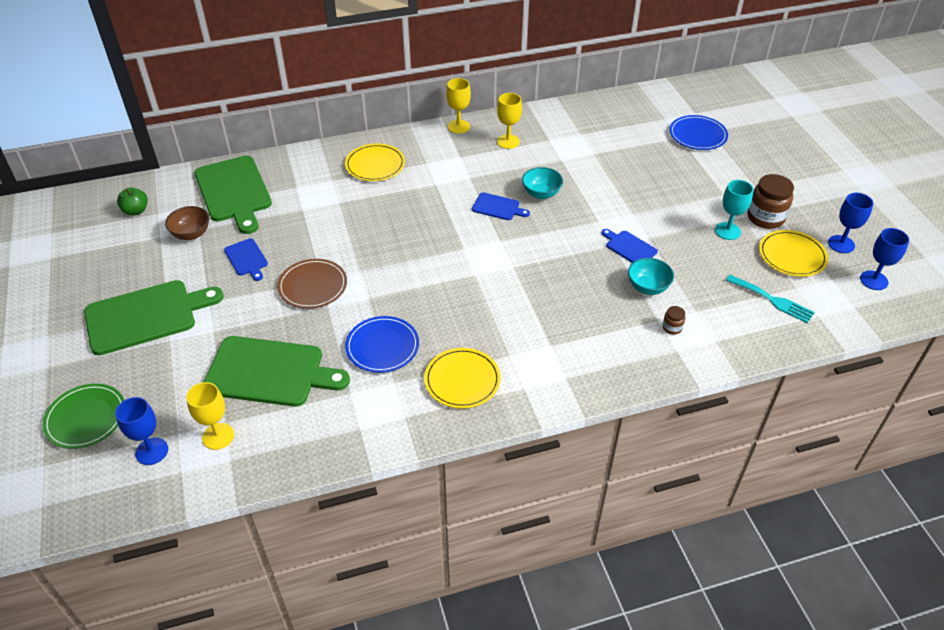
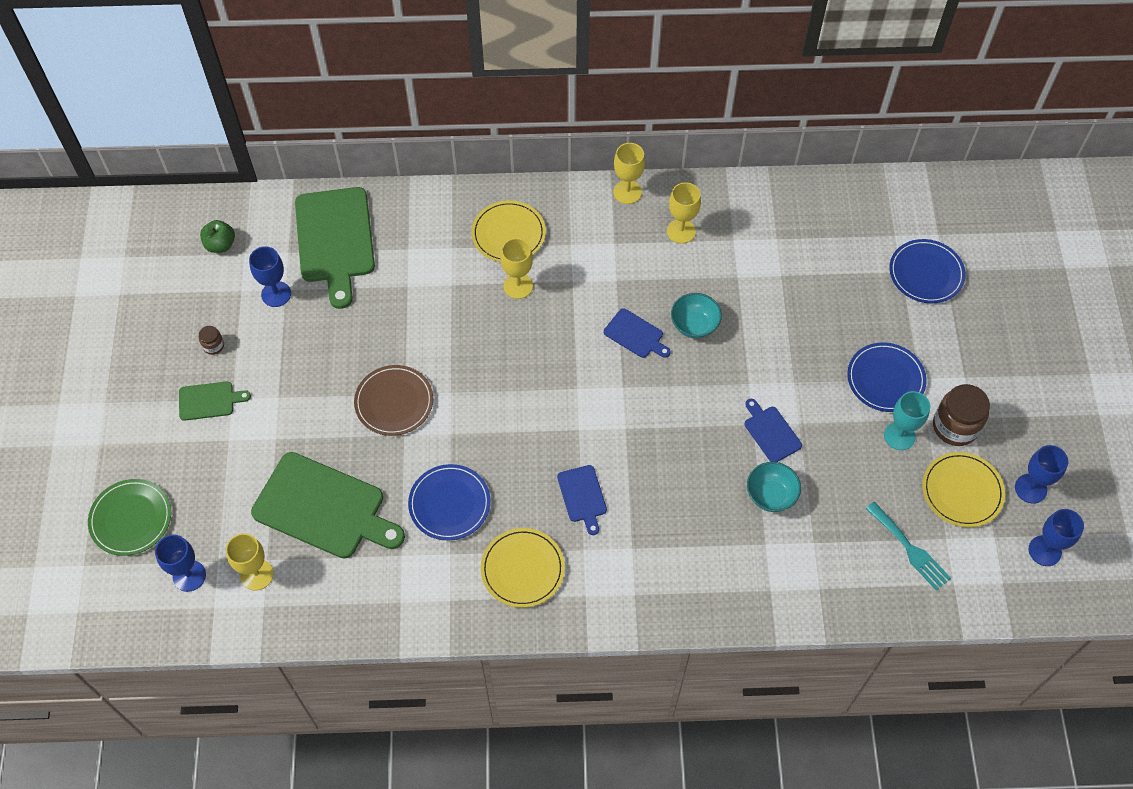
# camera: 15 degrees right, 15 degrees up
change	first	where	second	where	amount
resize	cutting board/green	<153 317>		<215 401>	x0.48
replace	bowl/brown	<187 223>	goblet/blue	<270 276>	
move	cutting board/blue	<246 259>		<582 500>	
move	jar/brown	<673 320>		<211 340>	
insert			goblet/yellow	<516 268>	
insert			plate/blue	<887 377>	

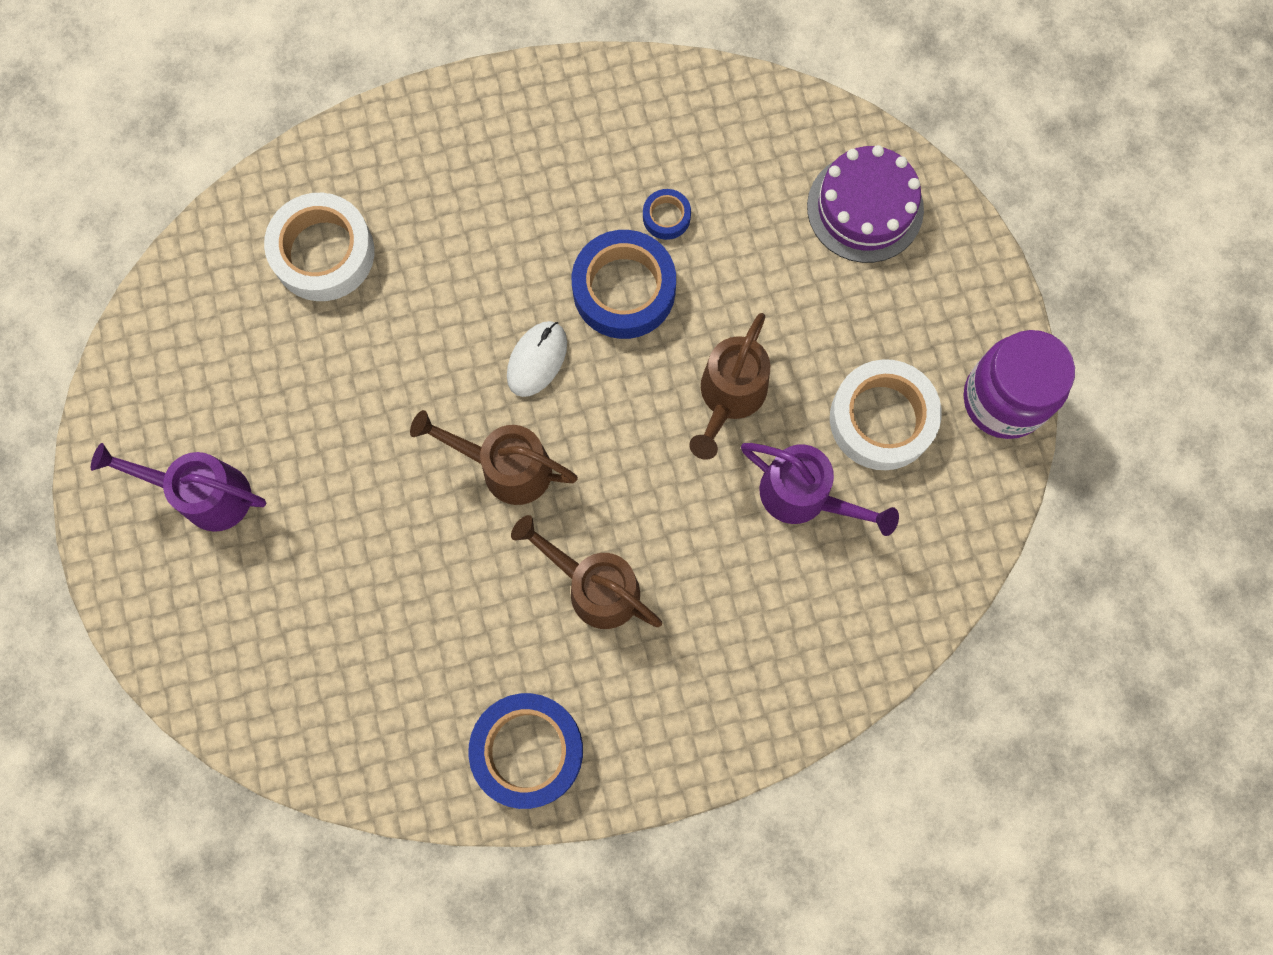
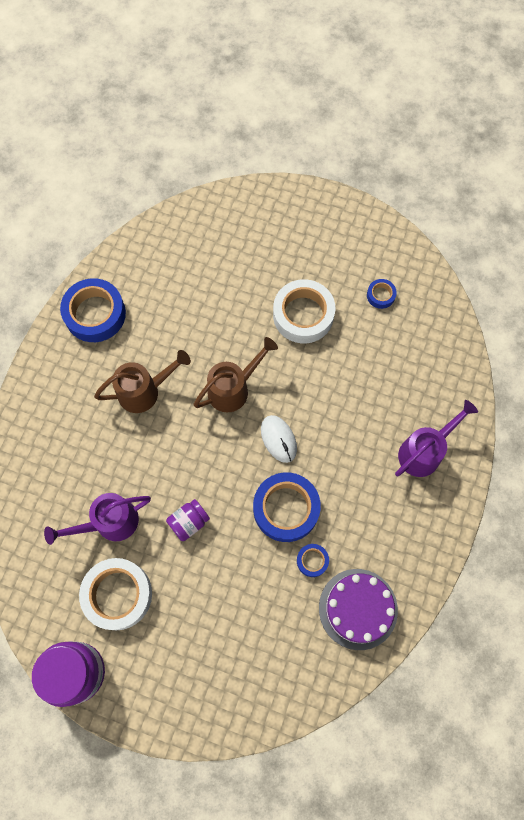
# camera: 125 degrees right, 5 degrees down
change	first	where	second	where	amount
move	watering can/purple	<178 487>		<436 438>	
move	tape/white	<319 247>		<304 311>	
replace	watering can/brown	<729 386>	jar/purple	<188 520>	
move	cake/purple	<865 204>		<358 609>	
insert			tape/blue	<382 294>	

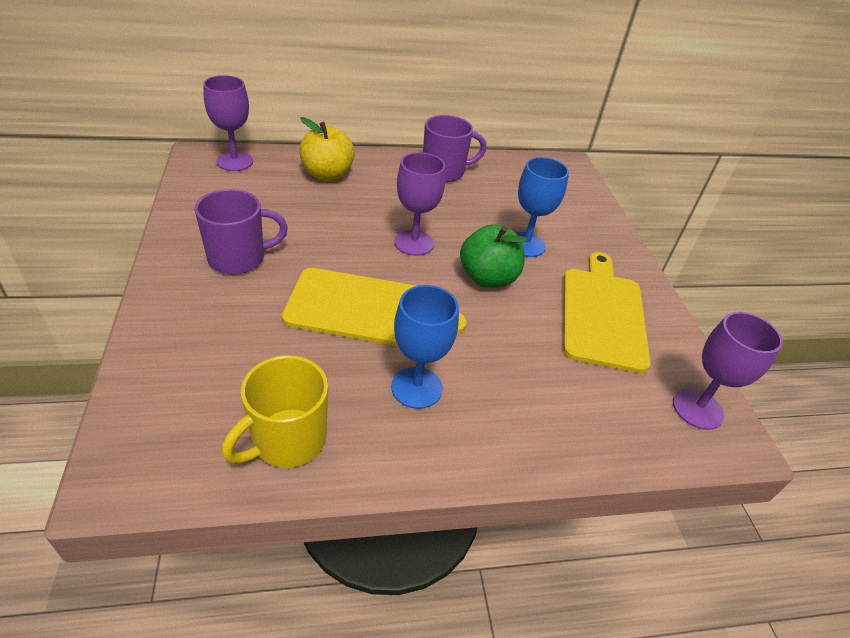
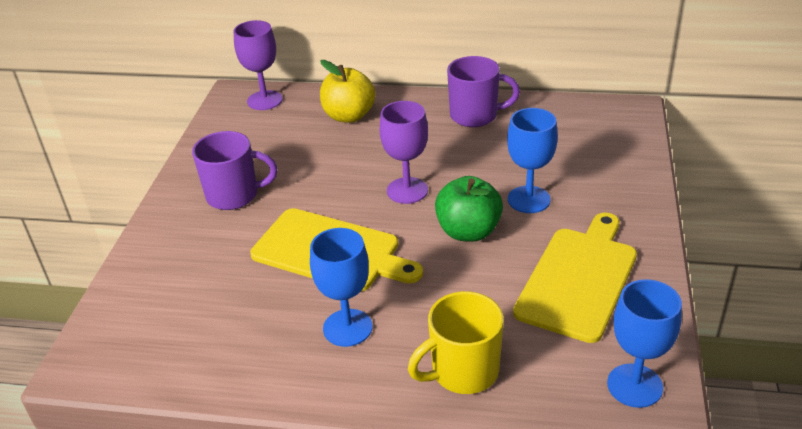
# camera: 25 degrees right, 5 degrees down
change	first	where	second	where	amount
move	mug/yellow	<275 411>		<456 342>	
recolor	goblet/purple	<728 371>	goblet/blue	<644 343>	

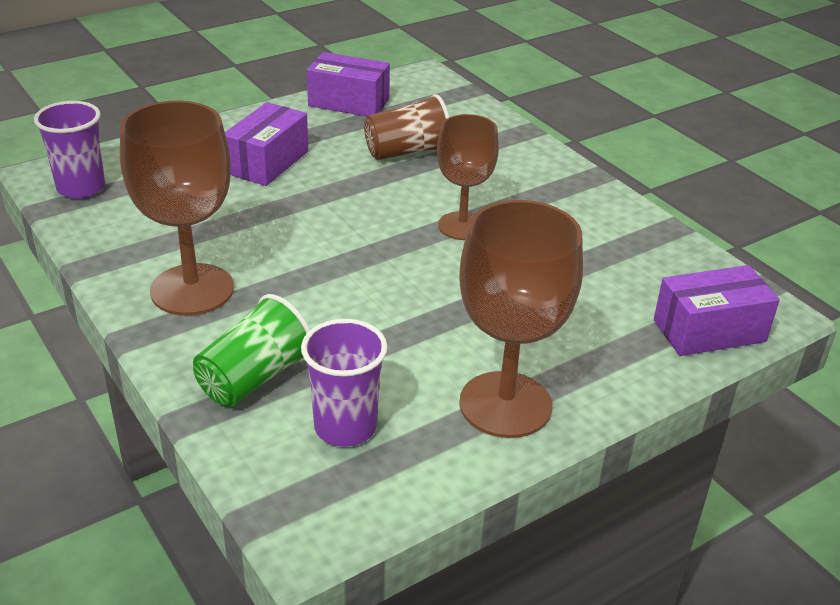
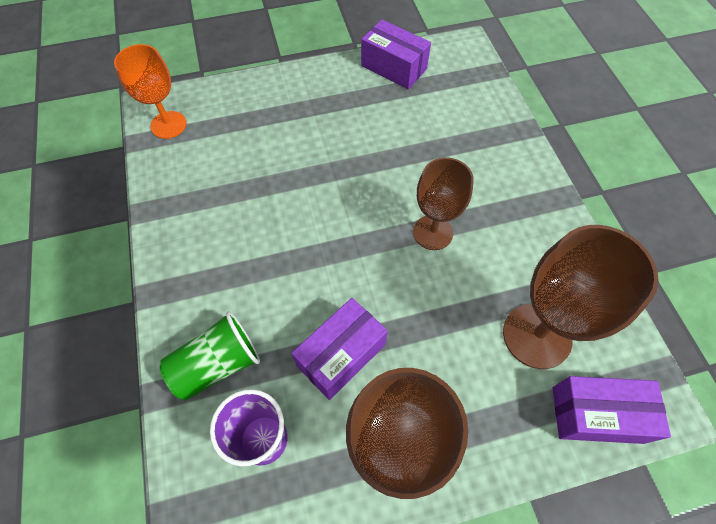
# camera: 20 degrees right, 25 degrees up
change	first	where	second	where	amount
replace	cup/purple	<69 150>	goblet/orange	<150 91>	
move	goblet/brown	<177 208>		<581 297>	
move	box/purple	<266 144>		<339 349>	
delete	cup/brown	<406 127>			

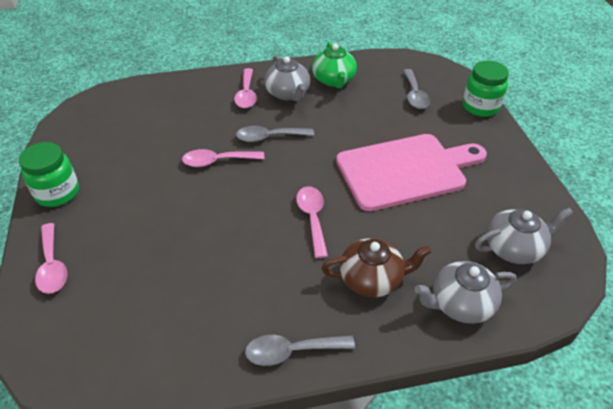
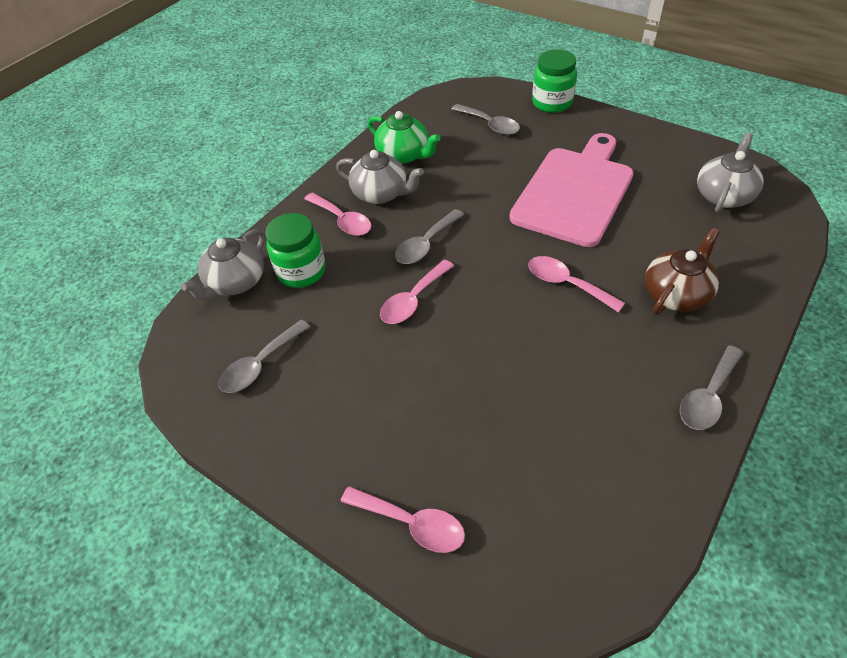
# camera: 40 degrees left, 5 degrees up
change	first	where	second	where	amount
move	jar/green	<49 174>		<295 250>	
move	teapot/grey	<465 292>		<223 264>	
insert			spoon/grey	<264 356>	

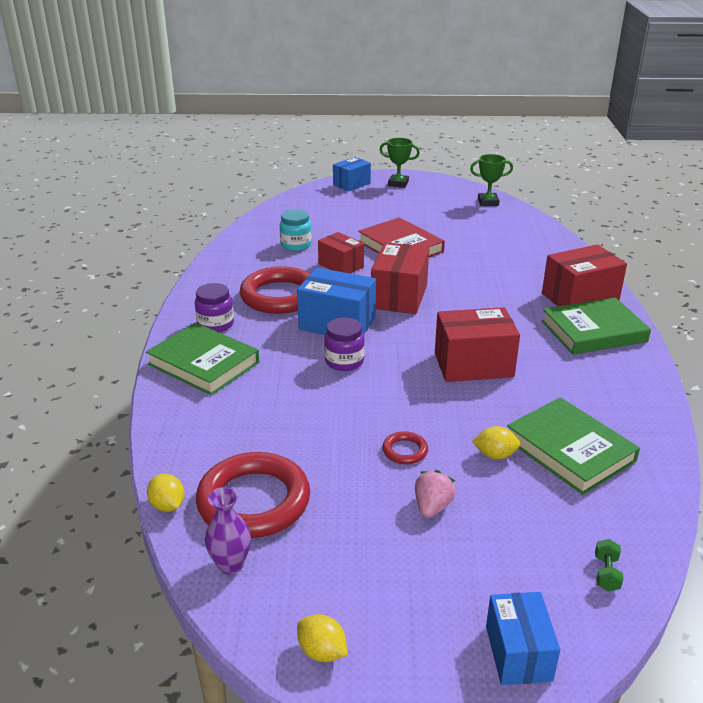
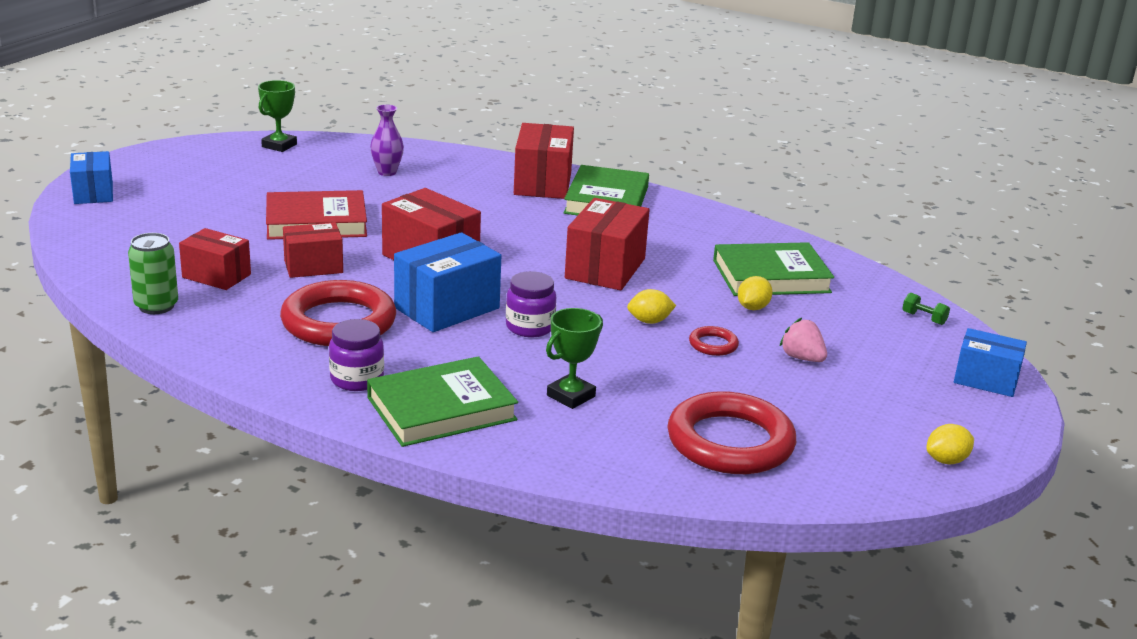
# camera: 65 degrees left, 5 degrees down
change	first	where	second	where	amount
move	lemon/yellow	<166 493>		<651 306>	
move	vase/purple	<228 530>		<387 140>	
replace	jar/turquoise	<296 230>	box/red	<215 259>	
move	trophy/green	<400 163>		<574 358>	
insert			can/green	<153 273>	

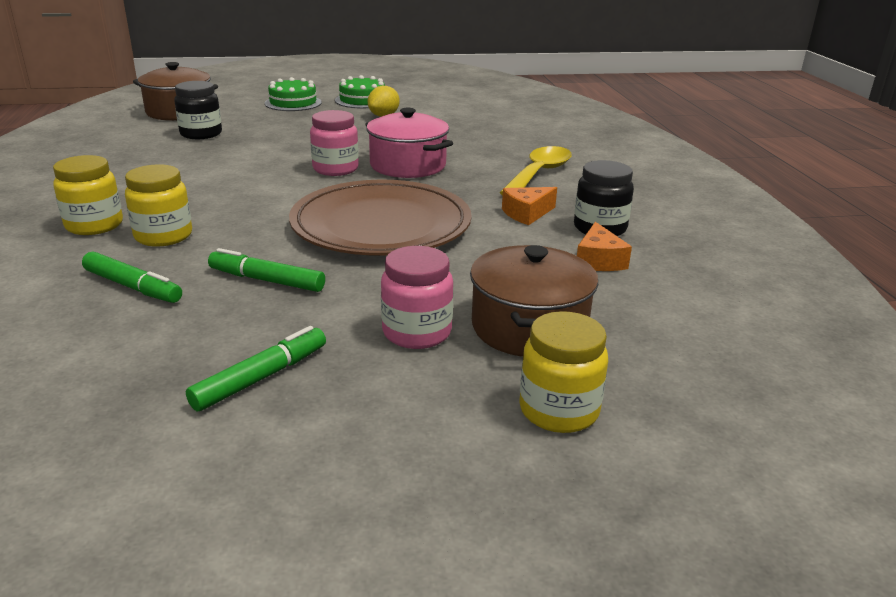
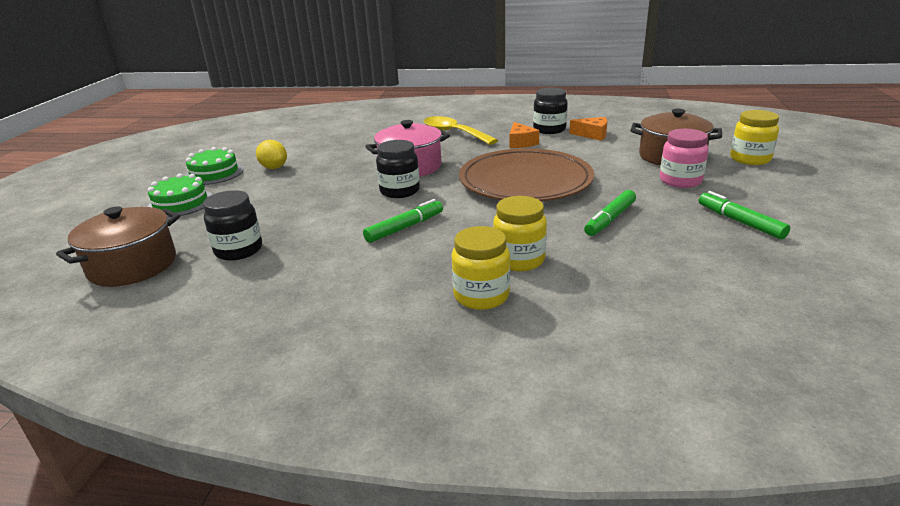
# camera: 70 degrees left, 0 degrees up
change	first	where	second	where	amount
move	marker/green	<132 277>		<403 221>	
recolor	jar/pink	<334 143>	jar/black	<398 169>	

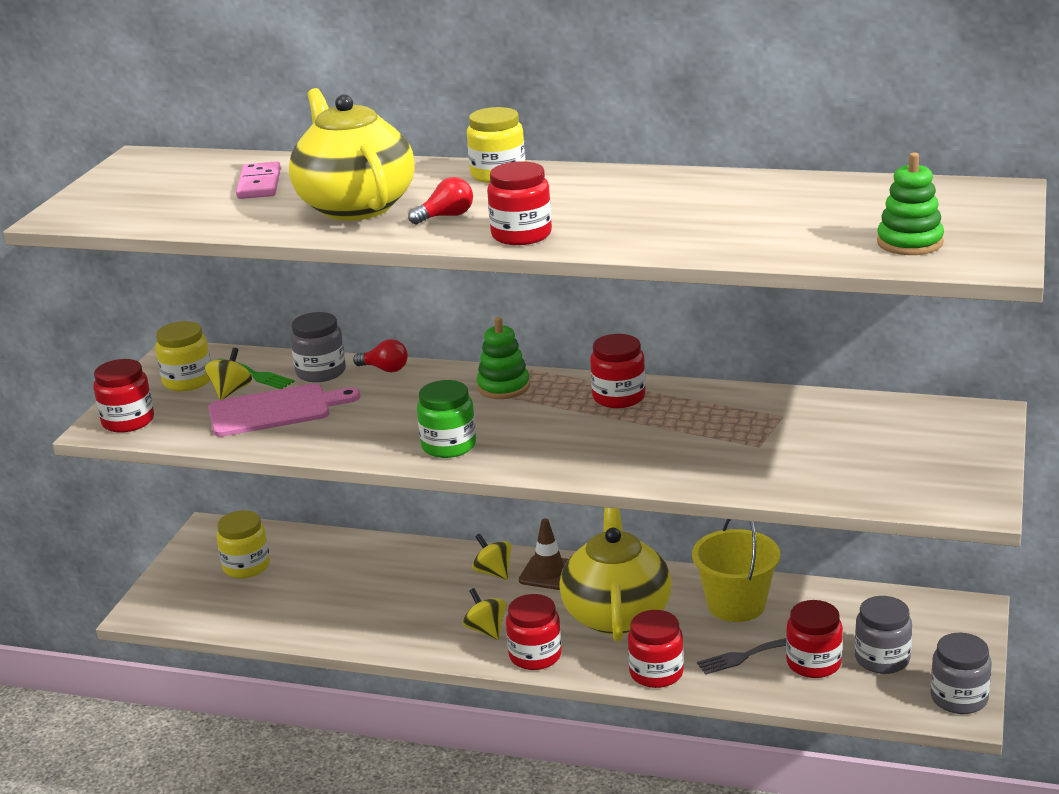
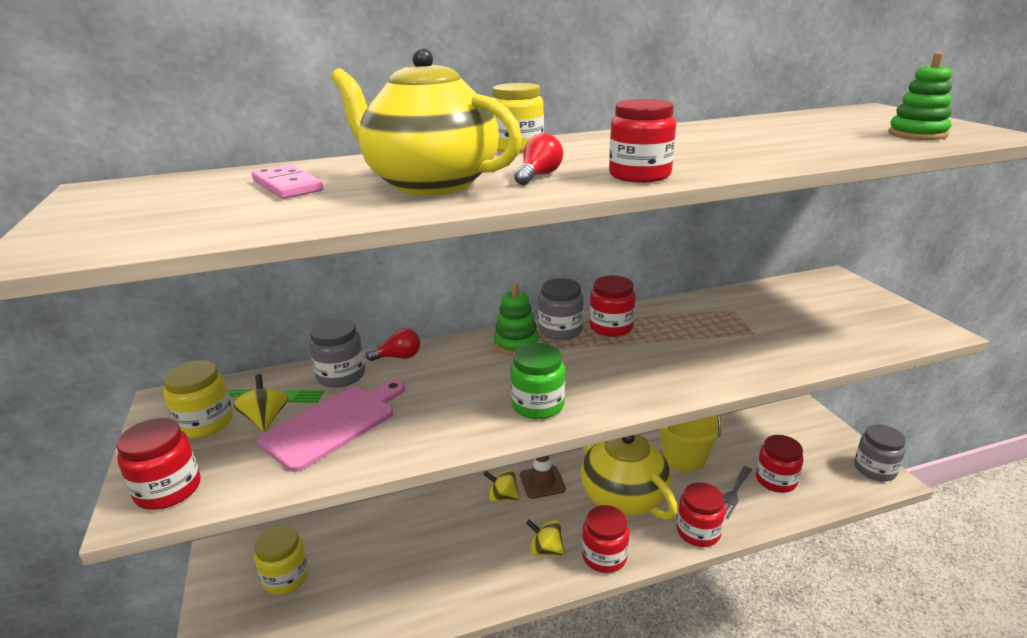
# camera: 35 degrees left, 0 degrees up
change	first	where	second	where	amount
move	jar/grey	<883 635>		<561 309>	

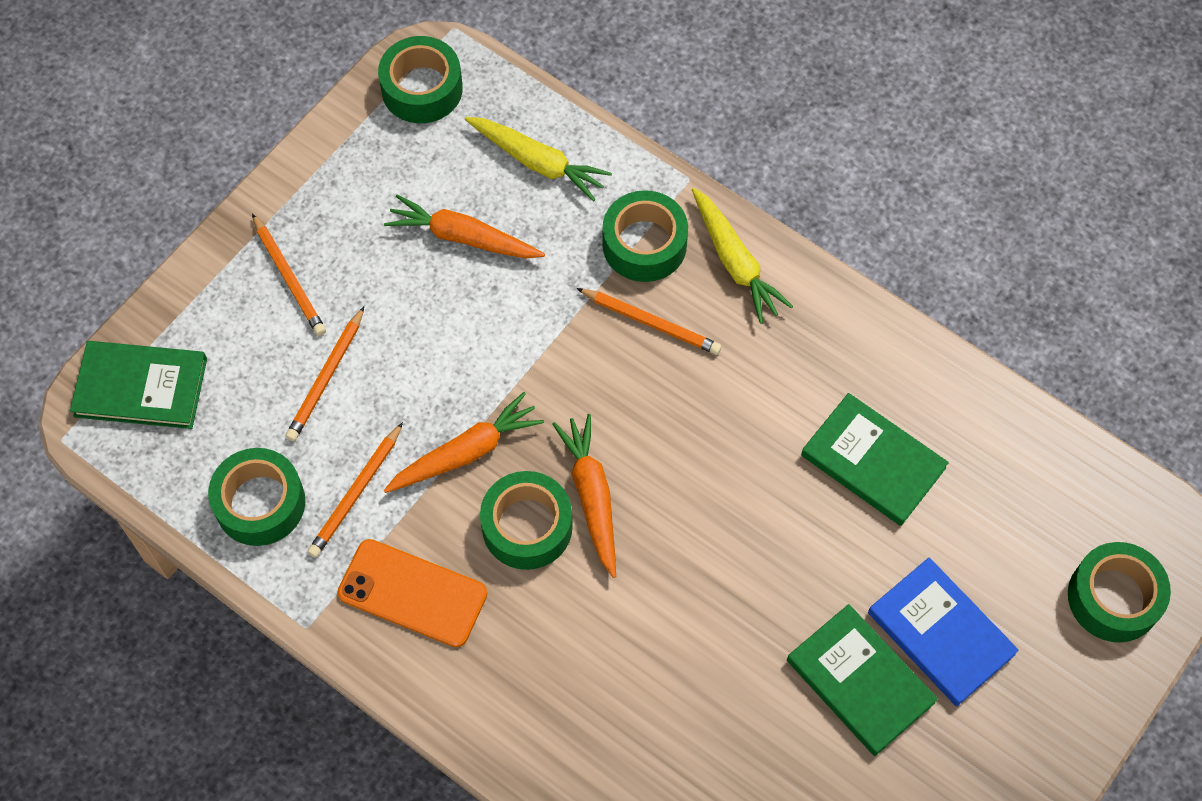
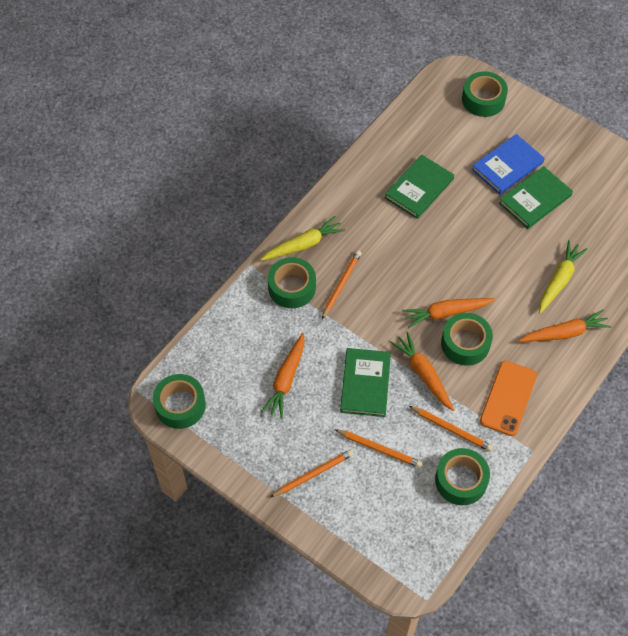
# camera: 90 degrees left, 5 degrees down
change	first	where	second	where	amount
move	book/green	<138 385>		<365 382>	
move	carrot/yellow	<538 159>		<563 277>	
insert			carrot/orange	<565 325>	

